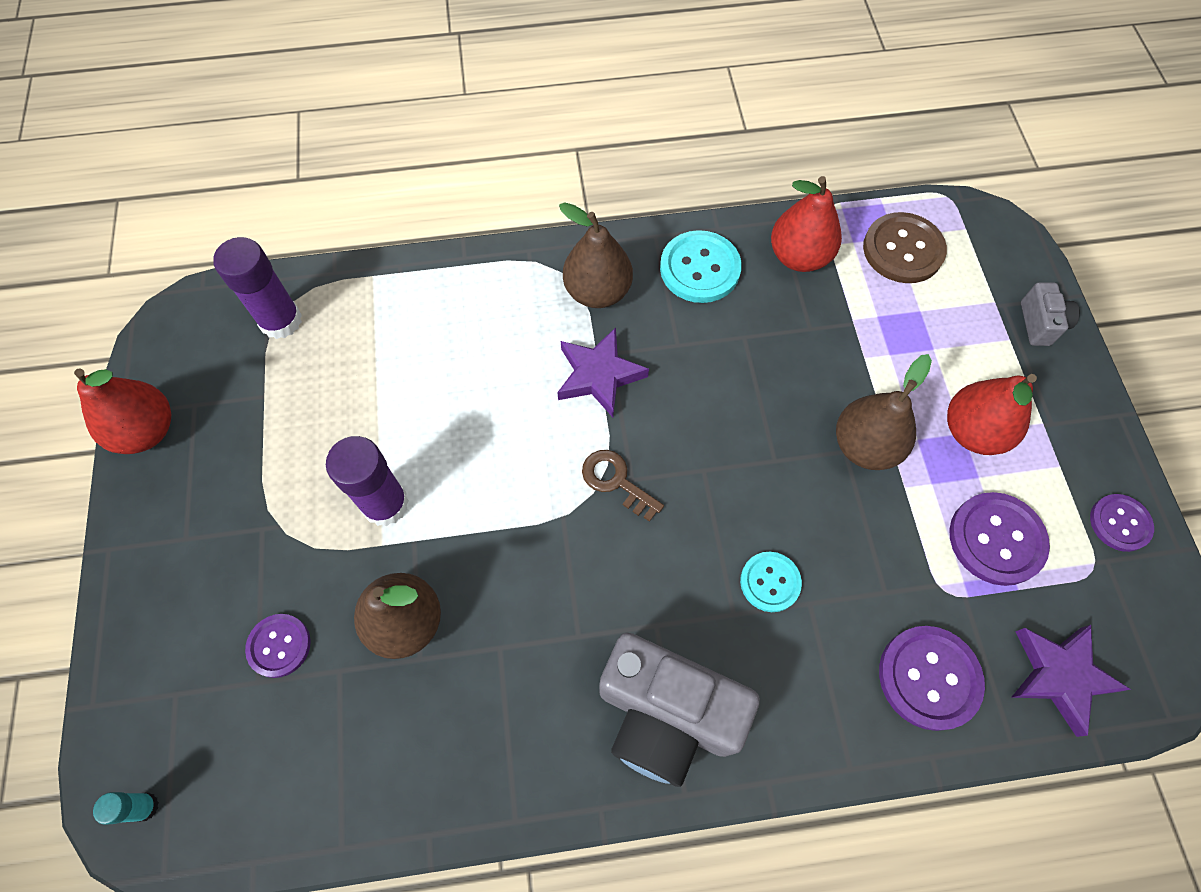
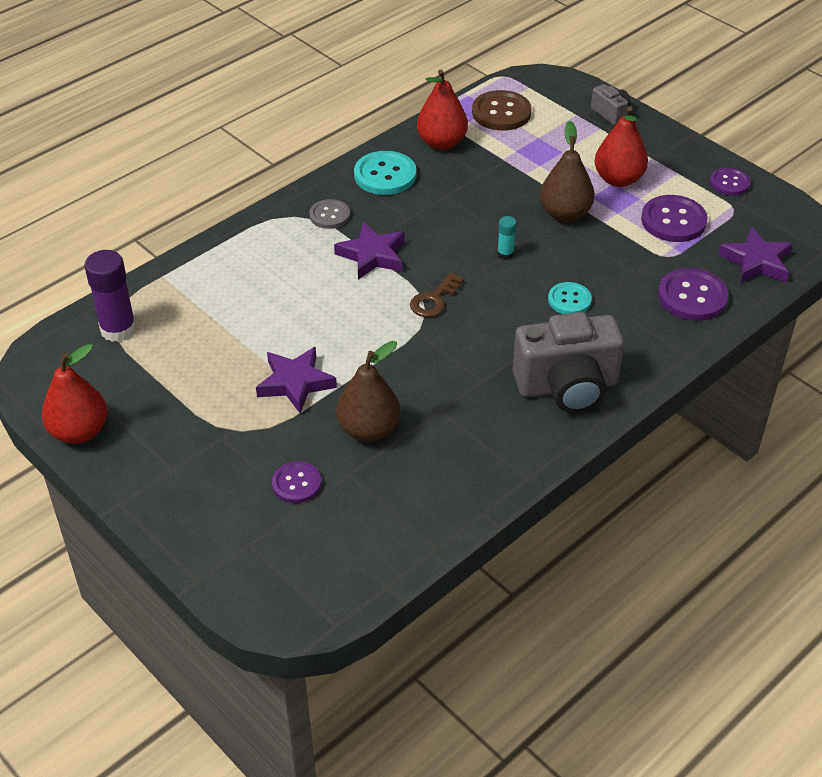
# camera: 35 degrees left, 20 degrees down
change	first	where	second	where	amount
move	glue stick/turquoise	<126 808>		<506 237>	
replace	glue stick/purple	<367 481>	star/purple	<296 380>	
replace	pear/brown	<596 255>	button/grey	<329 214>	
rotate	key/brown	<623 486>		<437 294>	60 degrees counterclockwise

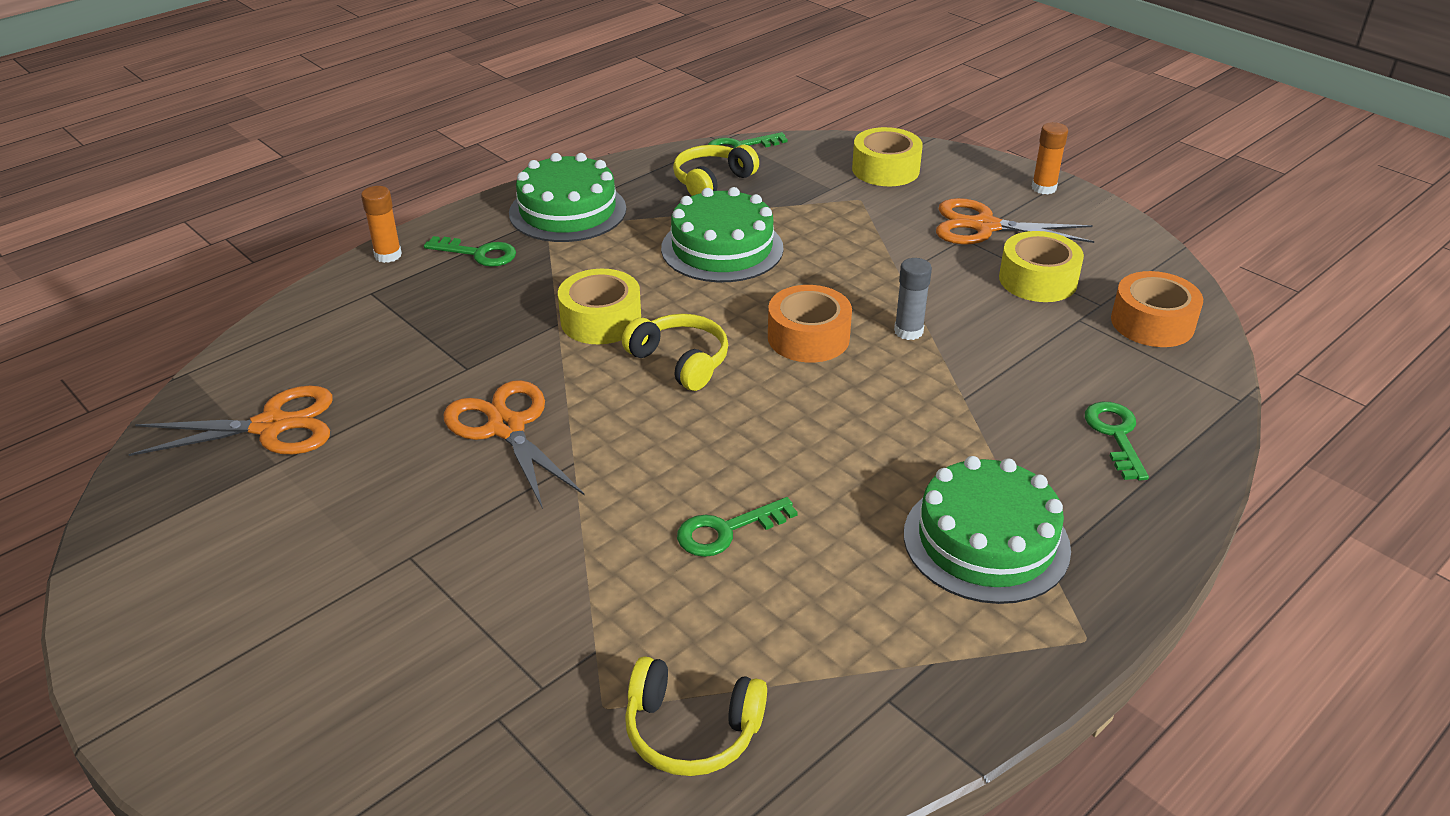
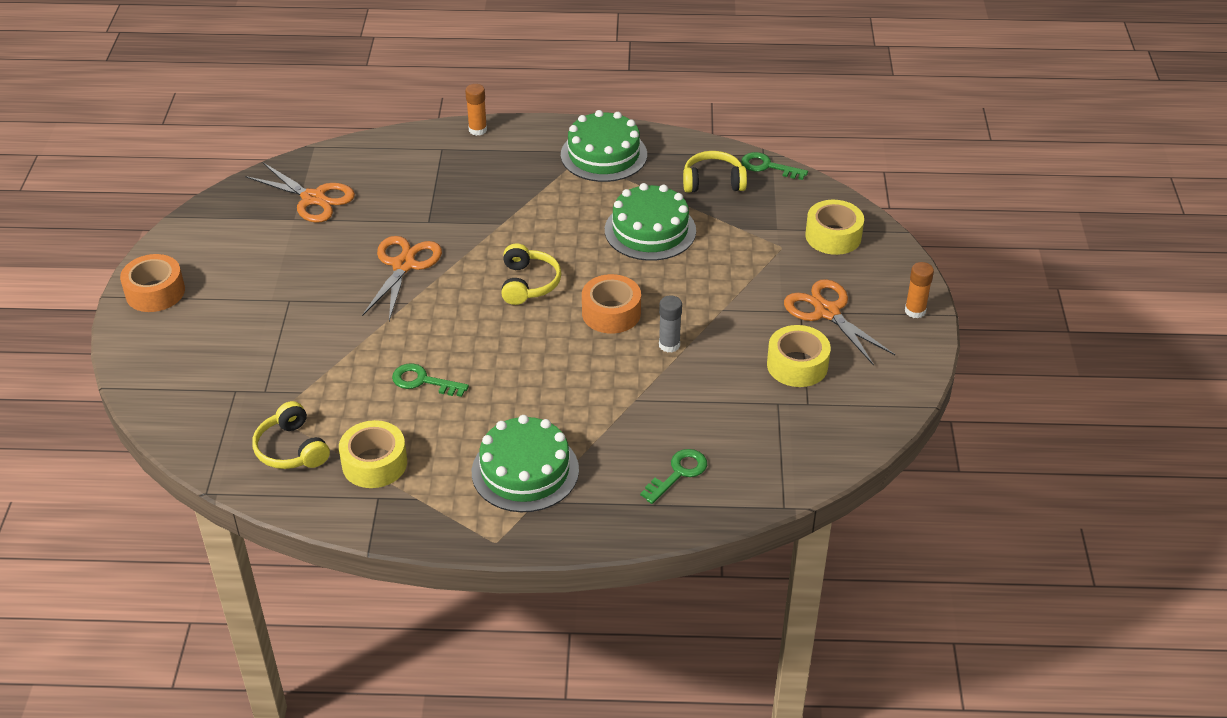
# camera: 45 degrees right, 5 degrees up
change	first	where	second	where	amount
delete	key/green	<470 251>			
move	tape/yellow	<599 306>		<373 454>	
move	tape/orange	<1157 309>		<152 283>	

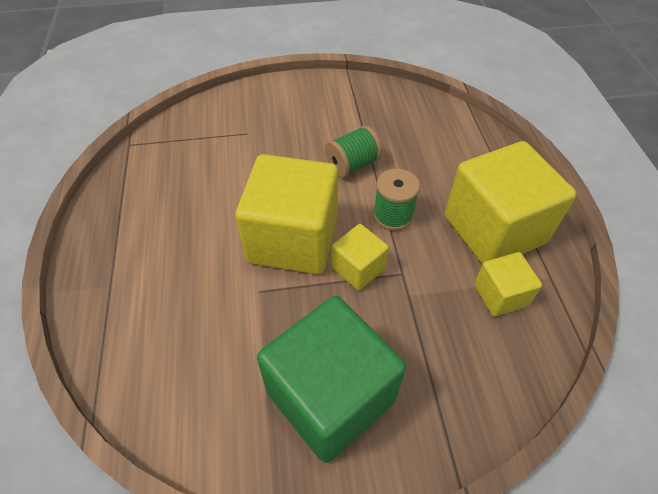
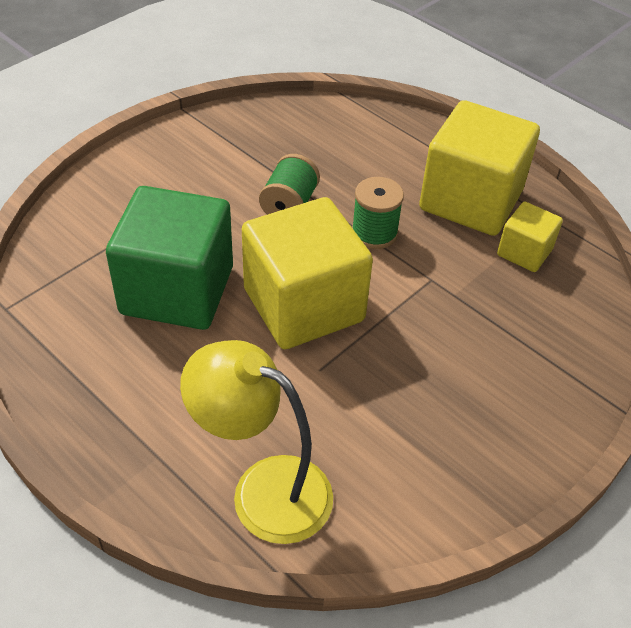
# camera: 40 degrees left, 5 degrees down
change	first	where	second	where	amount
move	cube/green	<331 379>		<169 258>	
delete	cube/yellow	<360 257>			
insert			lamp/yellow	<256 442>	

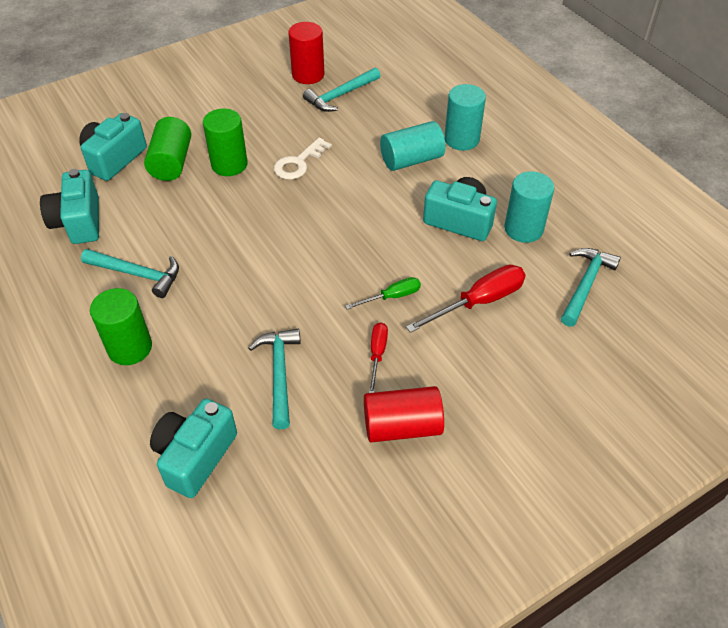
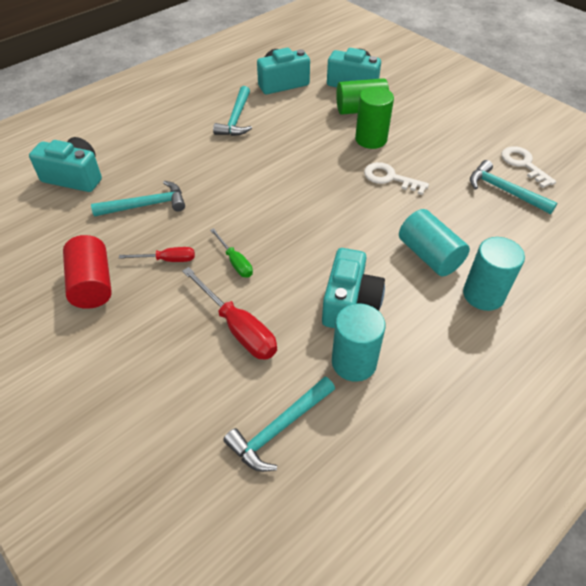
# camera: 80 degrees right, 0 degrees up
change	first	where	second	where	amount
delete	cylinder/green	<121 326>			
replace	cylinder/red	<306 53>	key/white	<528 167>	
rotate	hammer/turquoise	<591 287>		<279 424>	120 degrees clockwise

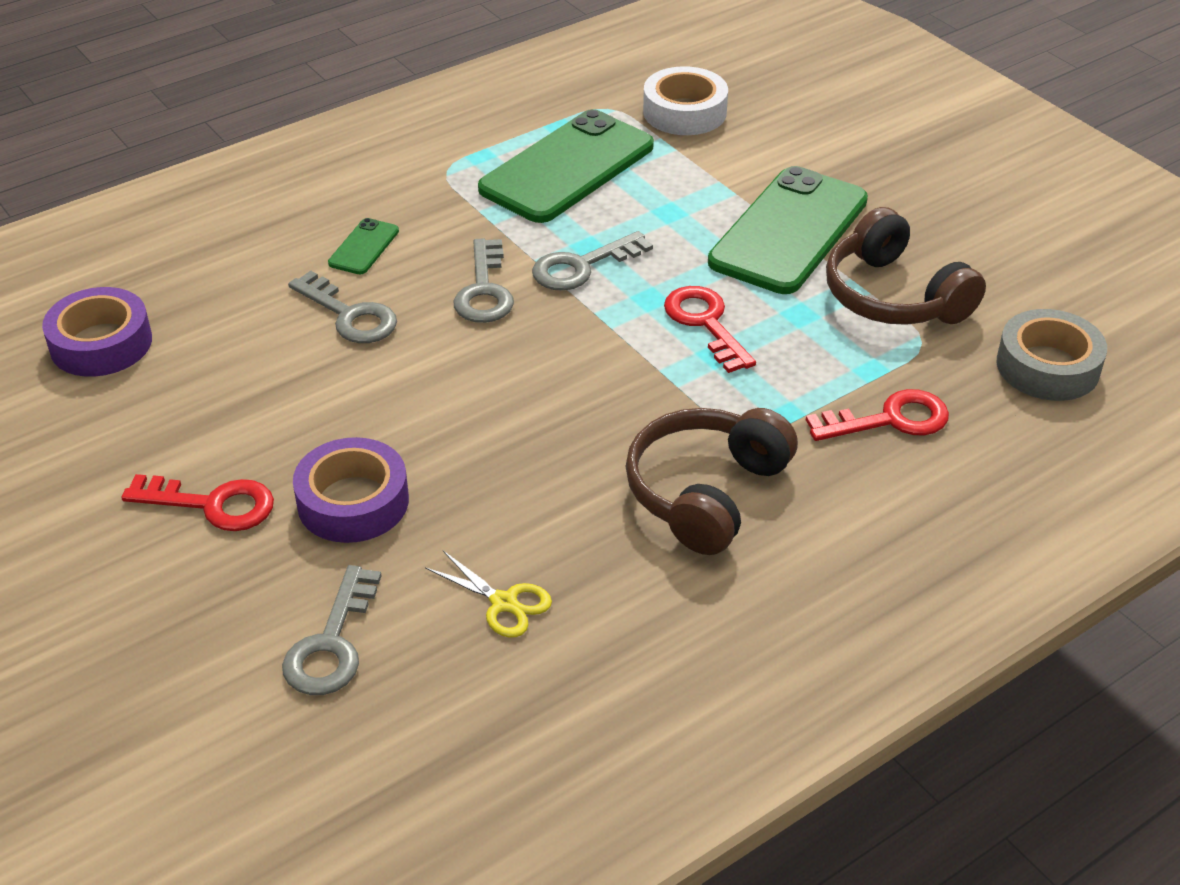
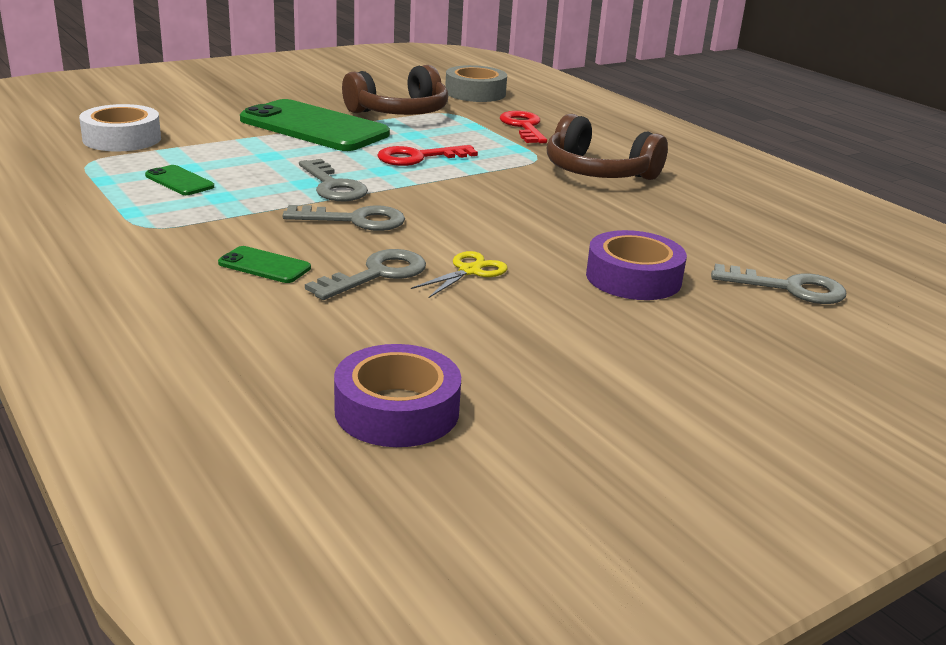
# camera: 90 degrees left, 15 degrees down
change	first	where	second	where	amount
delete	key/red	<197 502>			
move	scissors/yellow	<488 594>		<459 274>	
resize	phone/green	<566 166>		<179 180>	x0.43

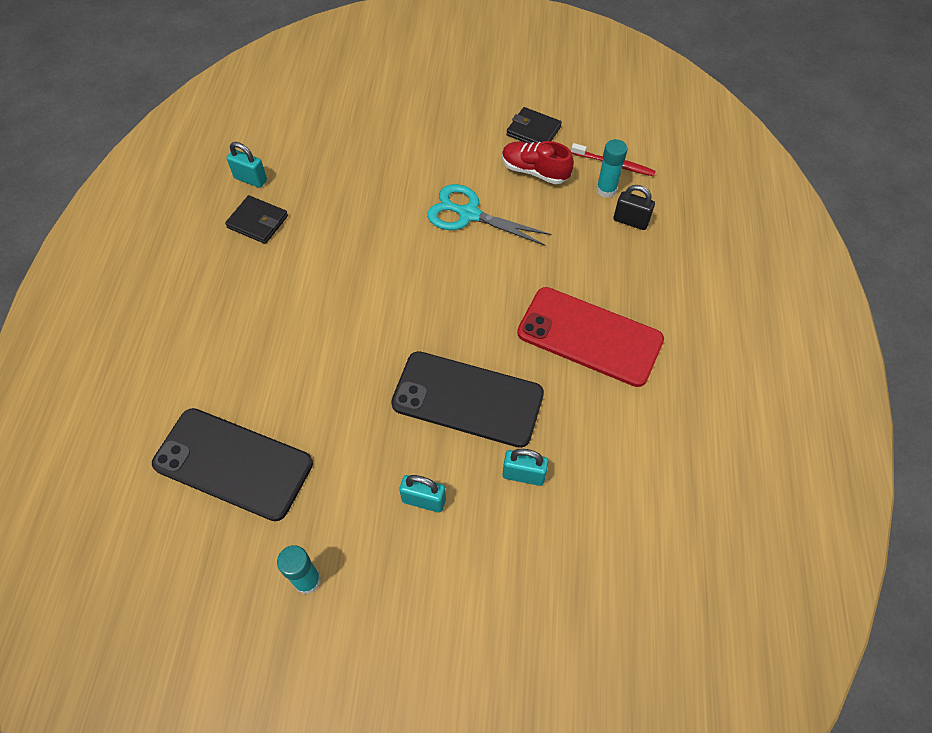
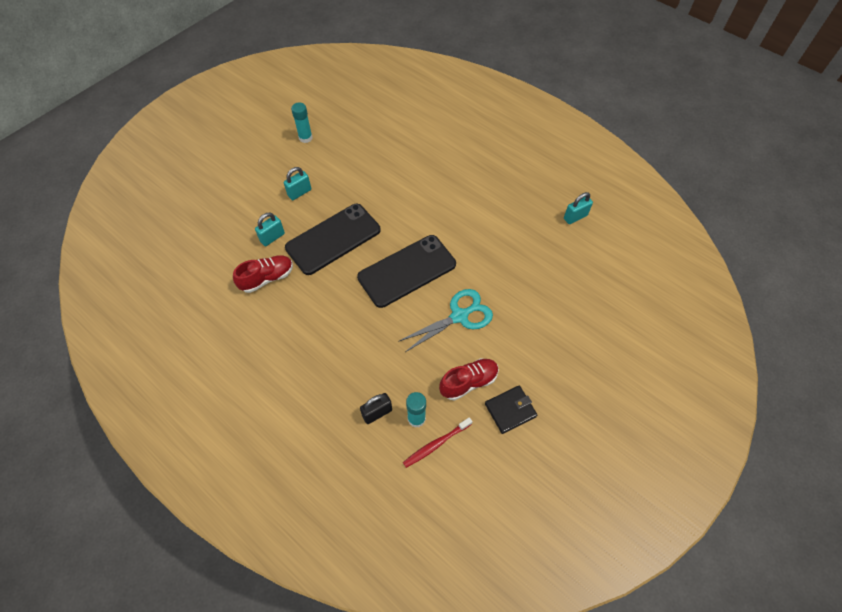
# camera: 125 degrees right, 0 degrees up
change	first	where	second	where	amount
move	phone/black	<232 464>		<406 271>	
delete	wallet/black	<256 219>			
delete	phone/red	<590 337>			
insert			shoe/red	<263 274>	

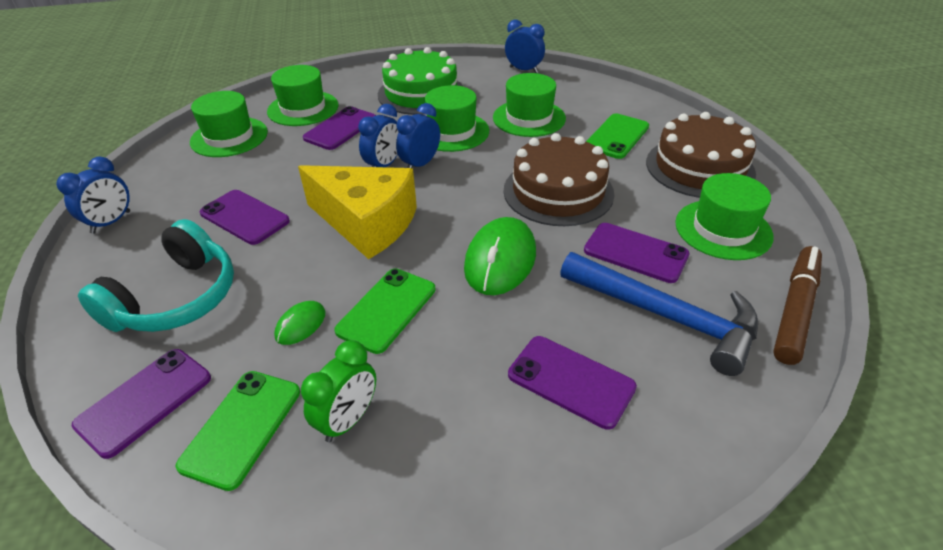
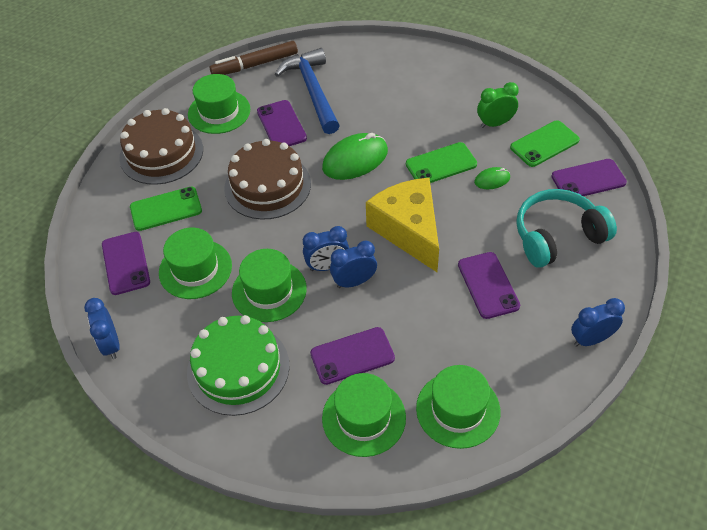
# camera: 140 degrees left, 10 degrees up
change	first	where	second	where	amount
move	phone/purple	<572 383>		<126 263>	

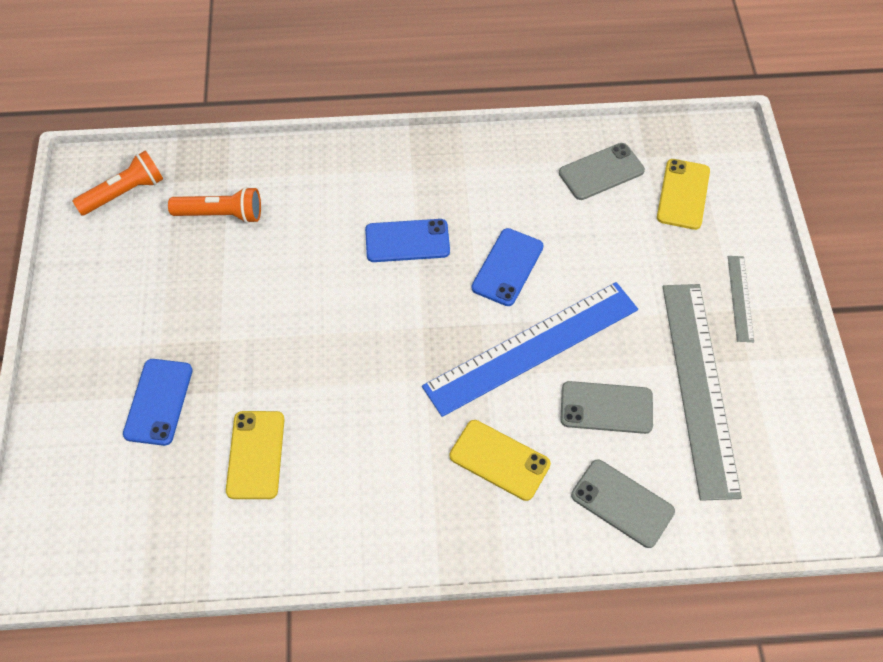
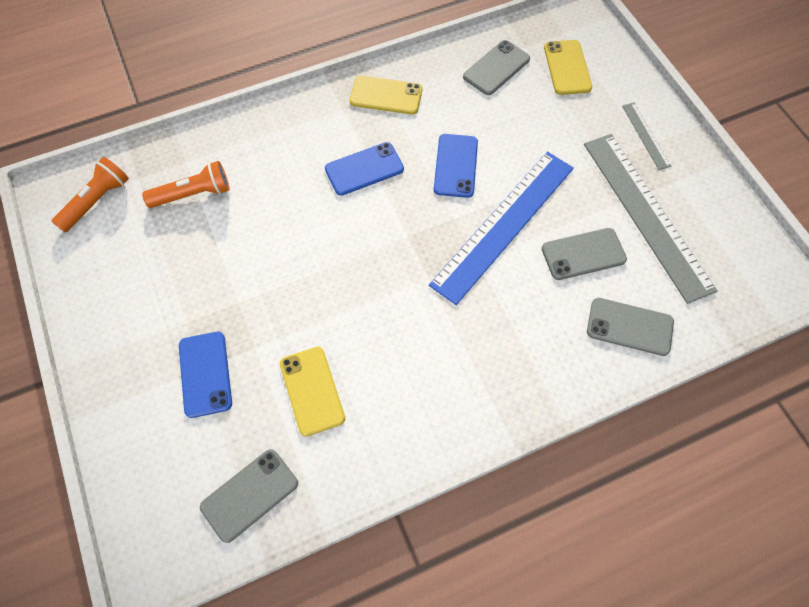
# camera: 20 degrees left, 5 degrees up
change	first	where	second	where	amount
move	phone/yellow	<500 460>		<386 95>	
insert			phone/grey	<249 496>	

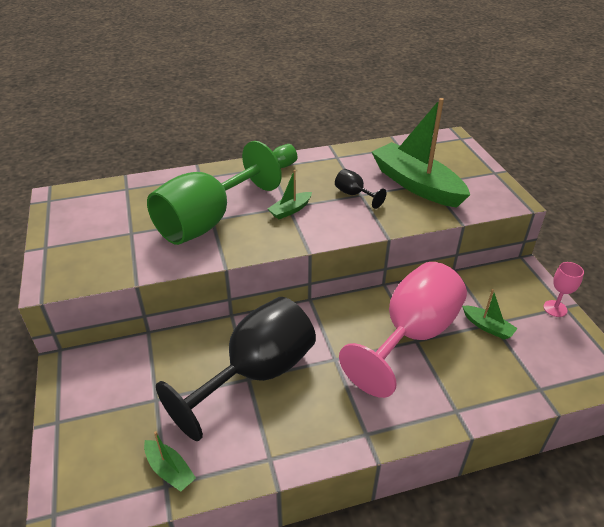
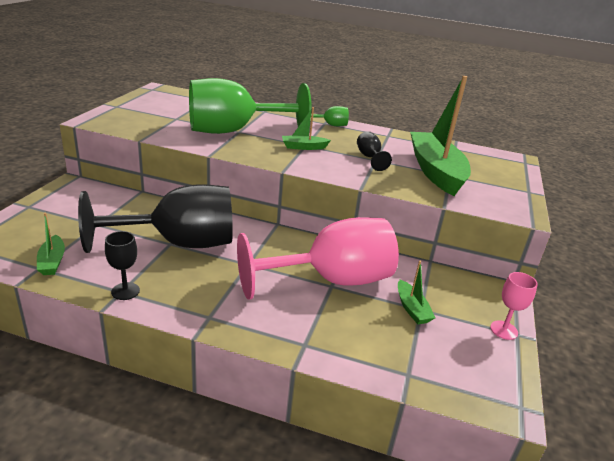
# camera: 30 degrees right, 10 degrees down
change	first	where	second	where	amount
insert			goblet/black	<122 265>	

